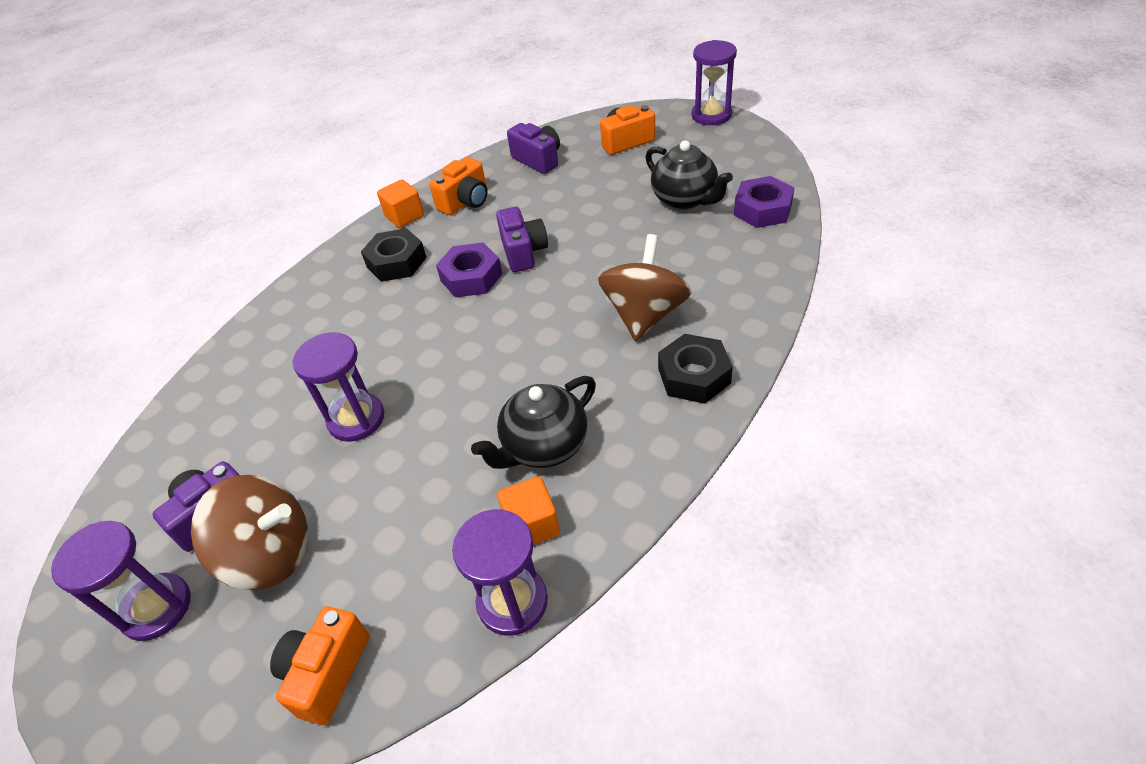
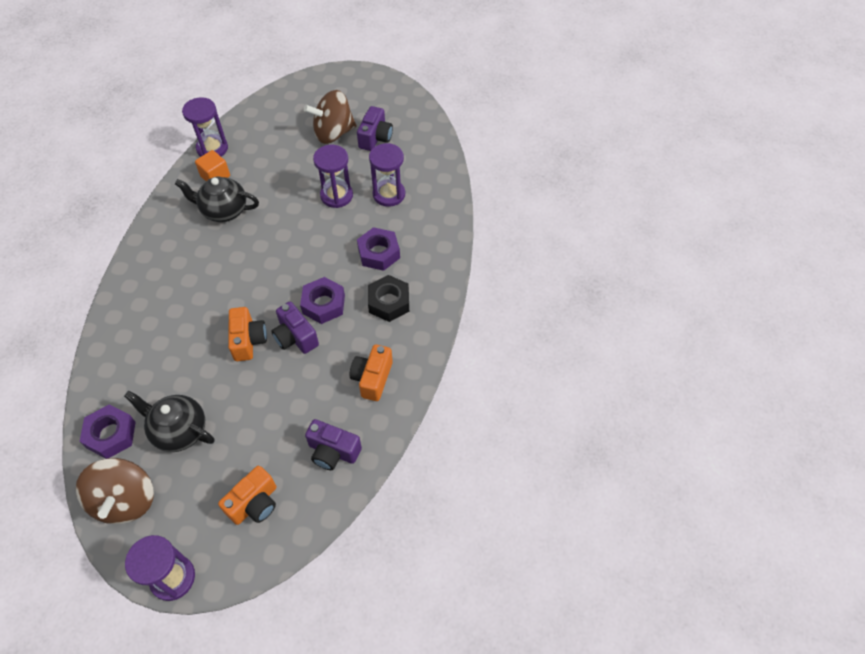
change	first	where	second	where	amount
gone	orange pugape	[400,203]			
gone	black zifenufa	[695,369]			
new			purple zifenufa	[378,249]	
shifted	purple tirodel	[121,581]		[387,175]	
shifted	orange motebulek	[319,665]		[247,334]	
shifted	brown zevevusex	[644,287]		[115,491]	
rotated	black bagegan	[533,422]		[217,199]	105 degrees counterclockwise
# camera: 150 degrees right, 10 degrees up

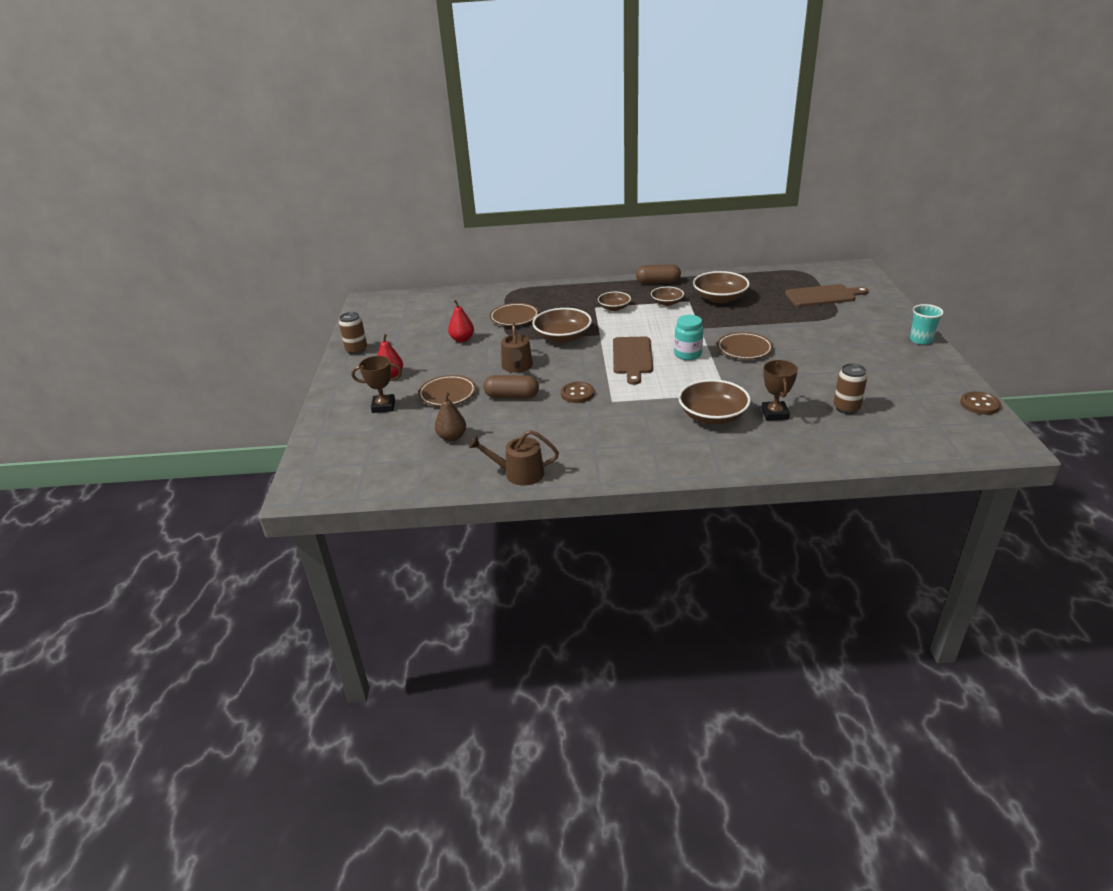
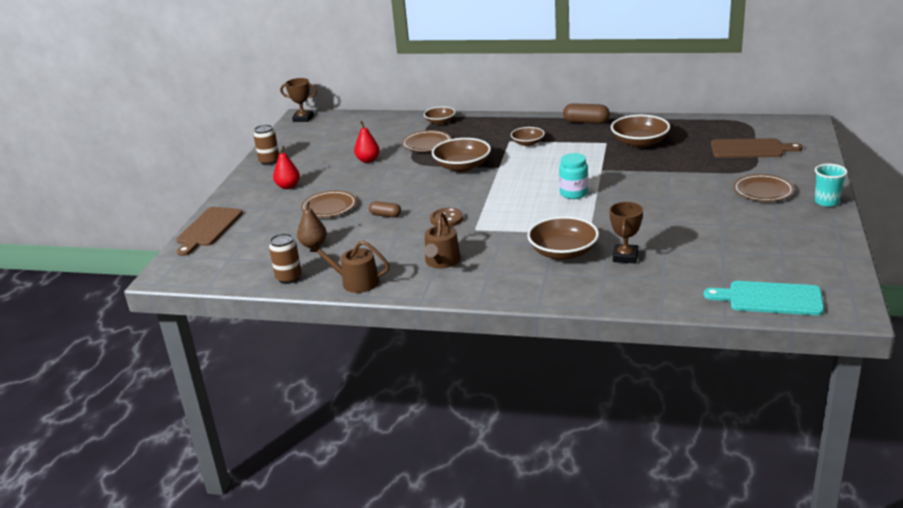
change	first	where	second	where	amount
gone	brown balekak	[980,403]			
new			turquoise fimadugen	[764,298]	
shifted	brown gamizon	[377,384]		[298,100]	
shifted	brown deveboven	[517,348]		[442,240]	
shifted	brown fimadugen	[633,361]		[209,231]	
shifted	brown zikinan	[667,296]		[439,116]	
shifted	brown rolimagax	[745,345]		[763,187]	
shifted	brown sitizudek	[850,388]		[285,258]	
scaled	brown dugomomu	[511,387]		[385,209]	x0.64
# camera: 15 degrees right, 5 degrees down

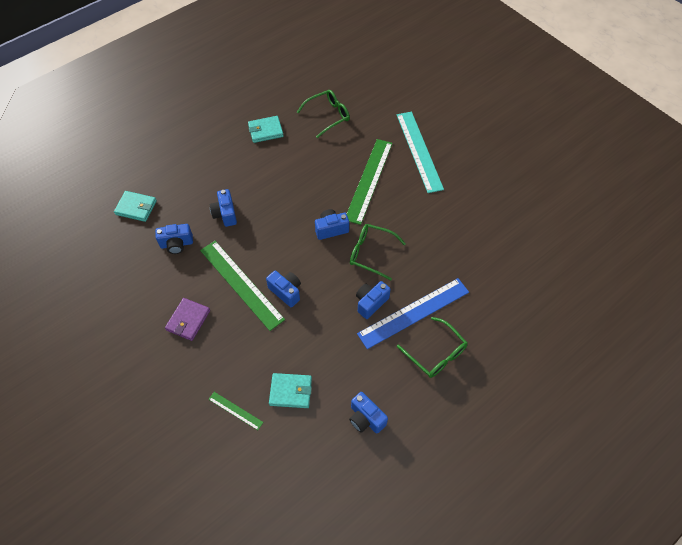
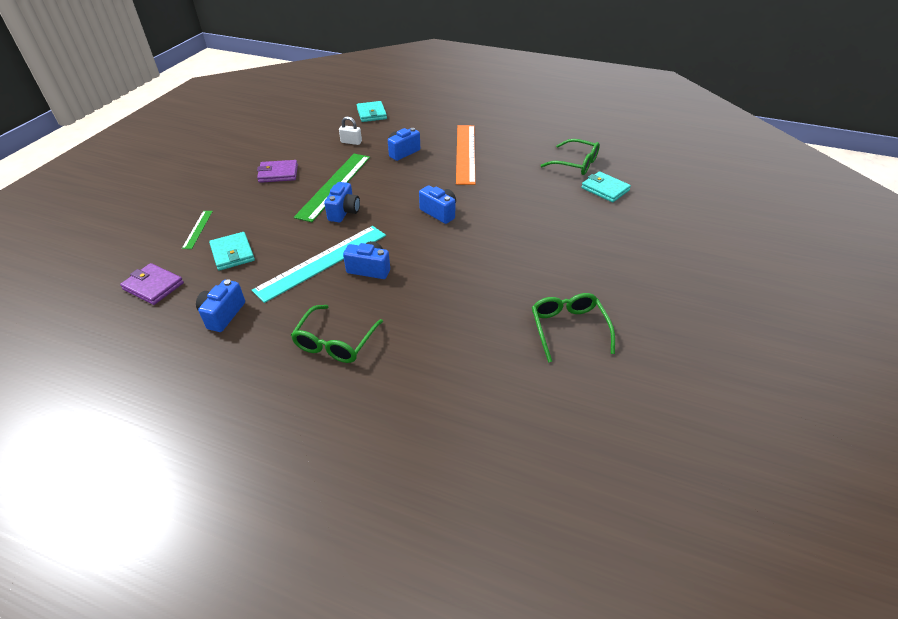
change	first	where	second	where	amount
gone	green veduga	[370,182]			
gone	blue veduga	[413,313]			
new			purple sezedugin	[152,284]	
new			orange veduga	[465,155]	
shifted	turquoise sezedugin	[266,129]		[606,186]	
shifted	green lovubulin	[378,252]		[573,327]	
shifted	turquoise veduga	[420,152]		[319,264]	
swapped	blue motebulek	[174,239]	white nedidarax	[350,130]	
# camera: 60 degrees right, 15 degrees down

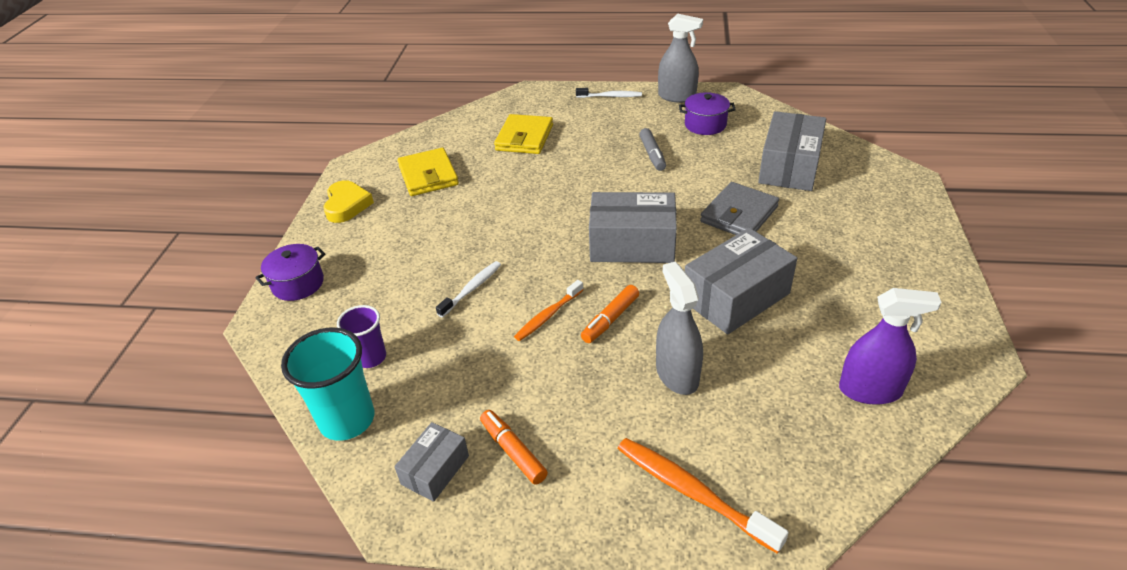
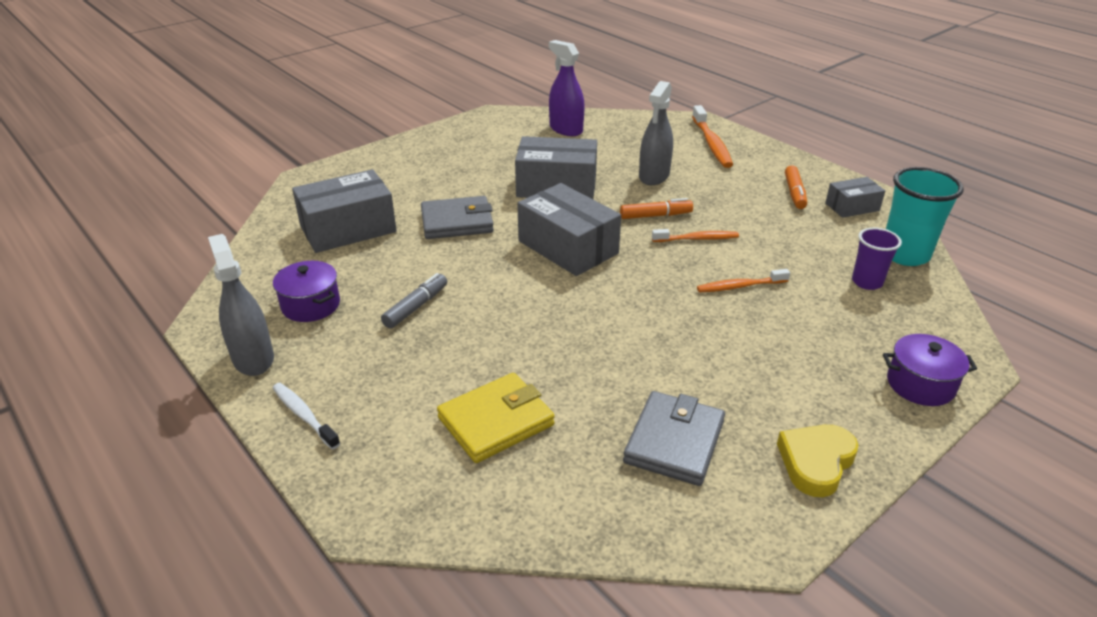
change	first	where	second	where	amount
repainted	yellow sezedugin	[428,172]	grey sezedugin	[674,438]	
repainted	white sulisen	[468,289]	orange sulisen	[743,280]	
# camera: 140 degrees left, 5 degrees down

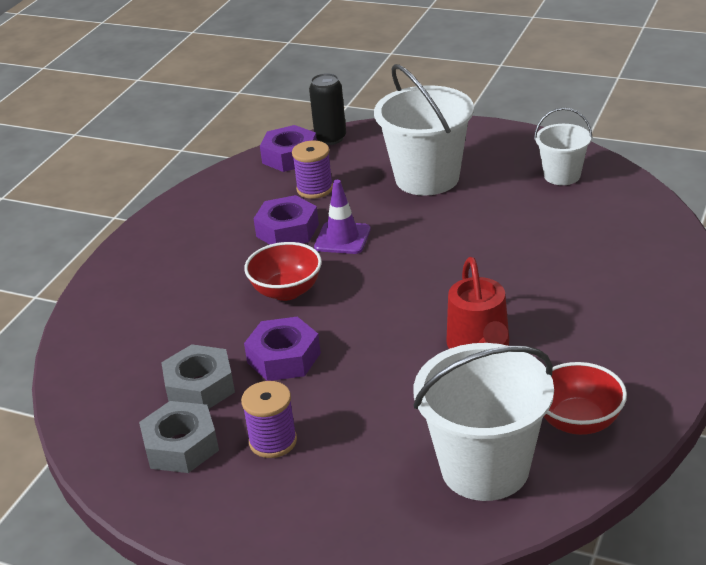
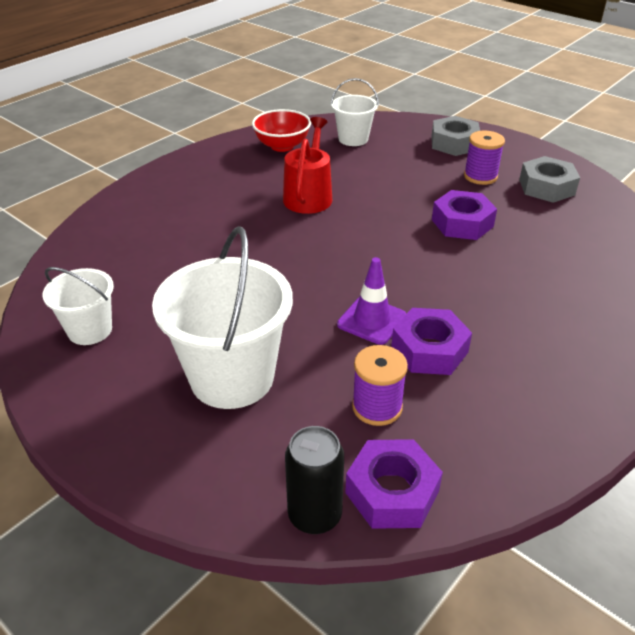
change	first	where	second	where	amount
gone	red zikinan	[283,271]			
shifted	grey zifenufa	[198,376]		[455,136]	
scaled	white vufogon	[483,422]		[355,112]	x0.56
# camera: 165 degrees left, 5 degrees up

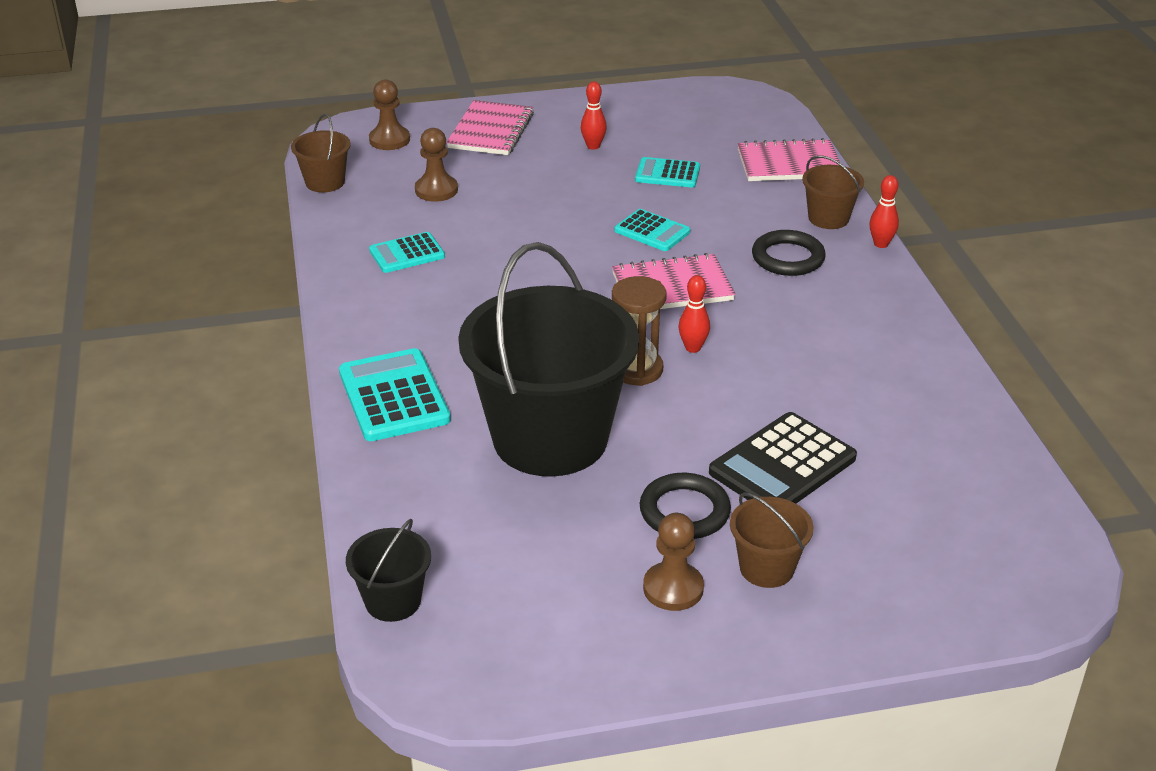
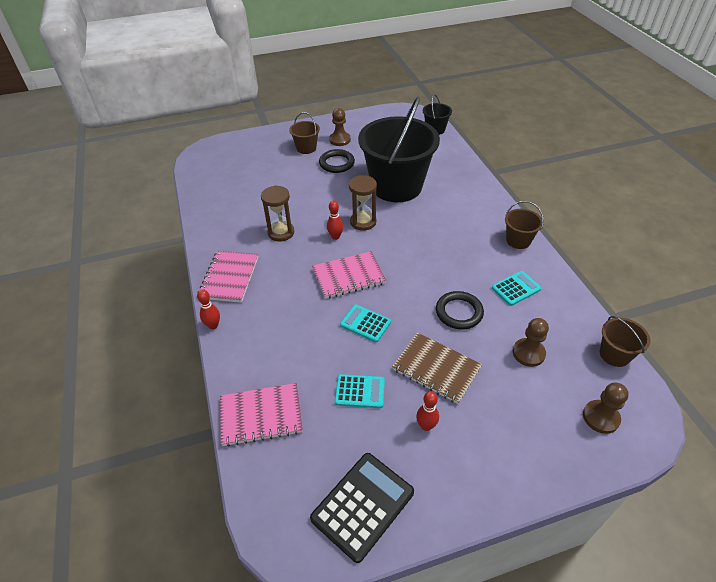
change	first	where	second	where	amount
gone	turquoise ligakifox	[395,394]			
new			brown tirodel	[278,213]	
new			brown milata	[437,368]	
shifted	pink milata	[490,127]		[229,277]	
shifted	black ligakifox	[783,457]		[362,508]	
shifted	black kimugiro	[789,253]		[460,310]	
shifted	brown vufogon	[833,192]		[524,225]	
# camera: 175 degrees right, 10 degrees up

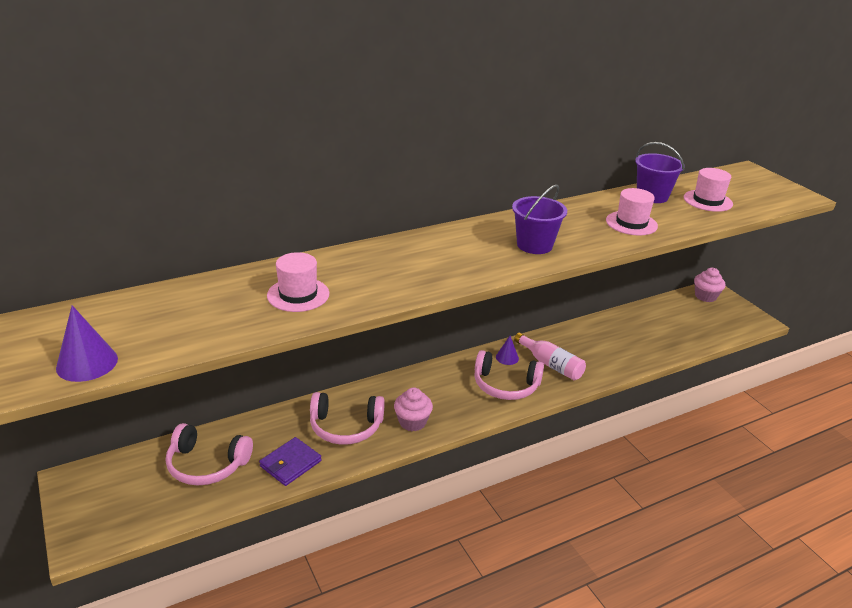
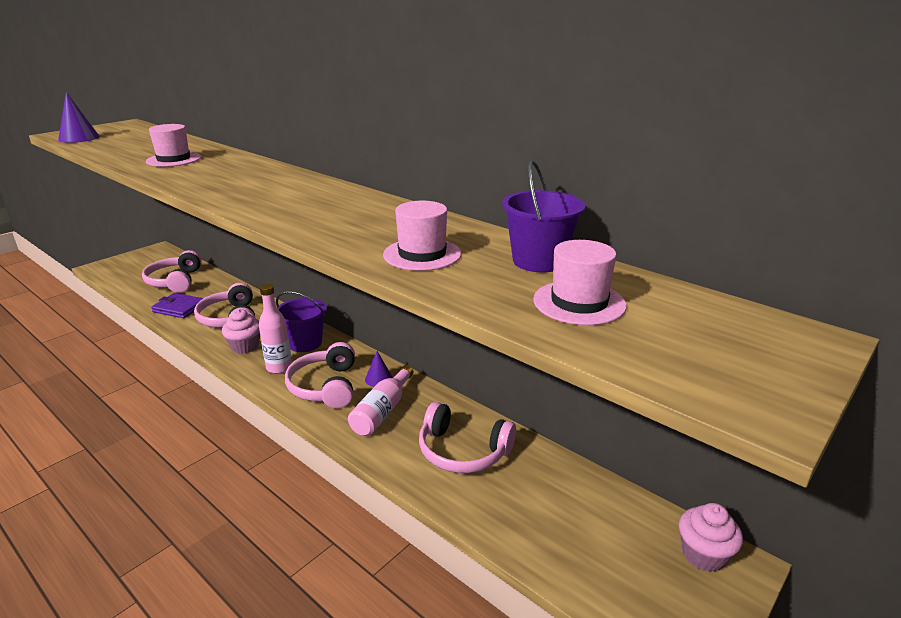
change	first	where	second	where	amount
new			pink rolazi	[275,329]	
new			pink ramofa	[467,437]	
shifted	purple vufogon	[539,219]		[301,321]	
# camera: 70 degrees right, 5 degrees down

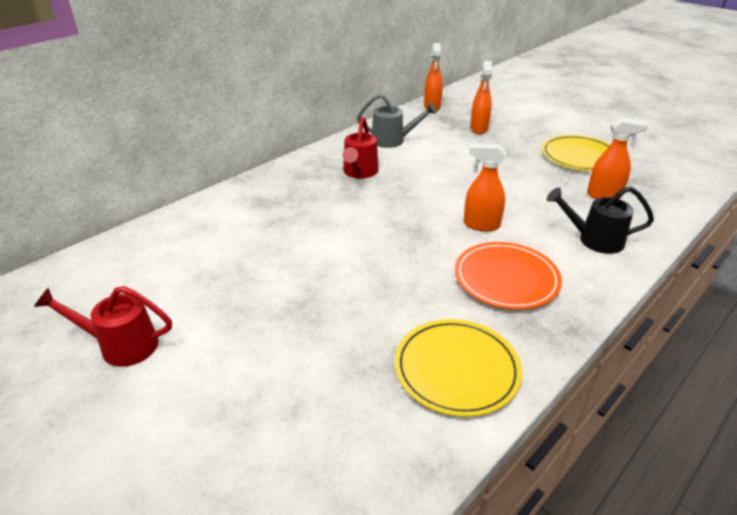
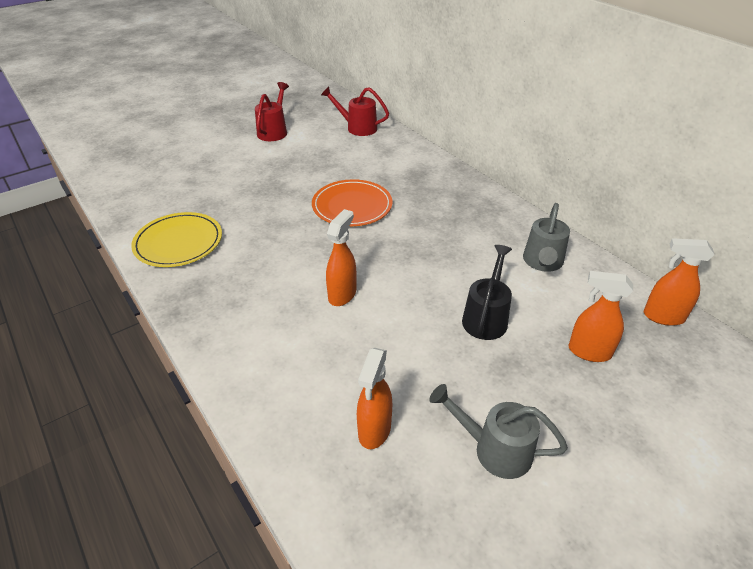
change	first	where	second	where	amount
shifted	red deveboven	[361,147]		[355,111]	
shifted	orange rolimagax	[508,276]		[352,202]	
shifted	black deveboven	[600,220]		[487,292]	
swapped	yellow rolimagax	[576,153]	grey deveboven	[498,431]	
# camera: 100 degrees right, 5 degrees up

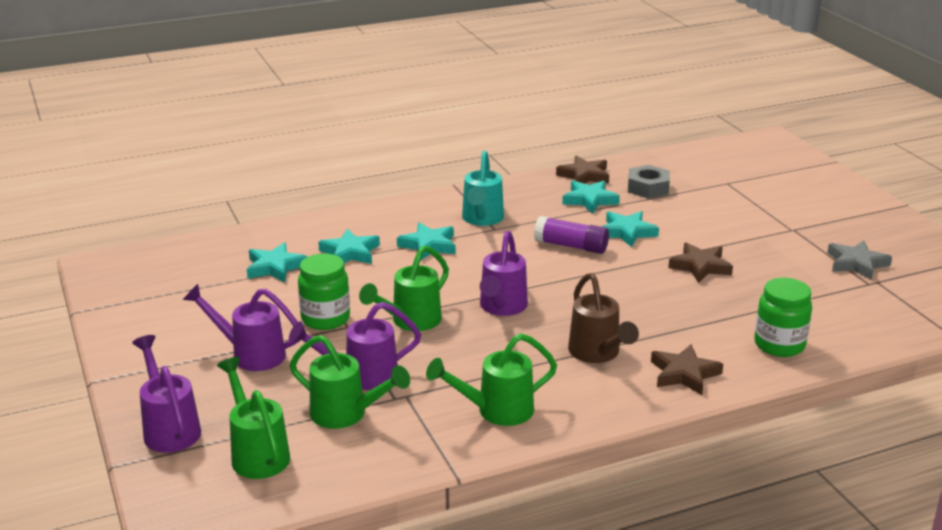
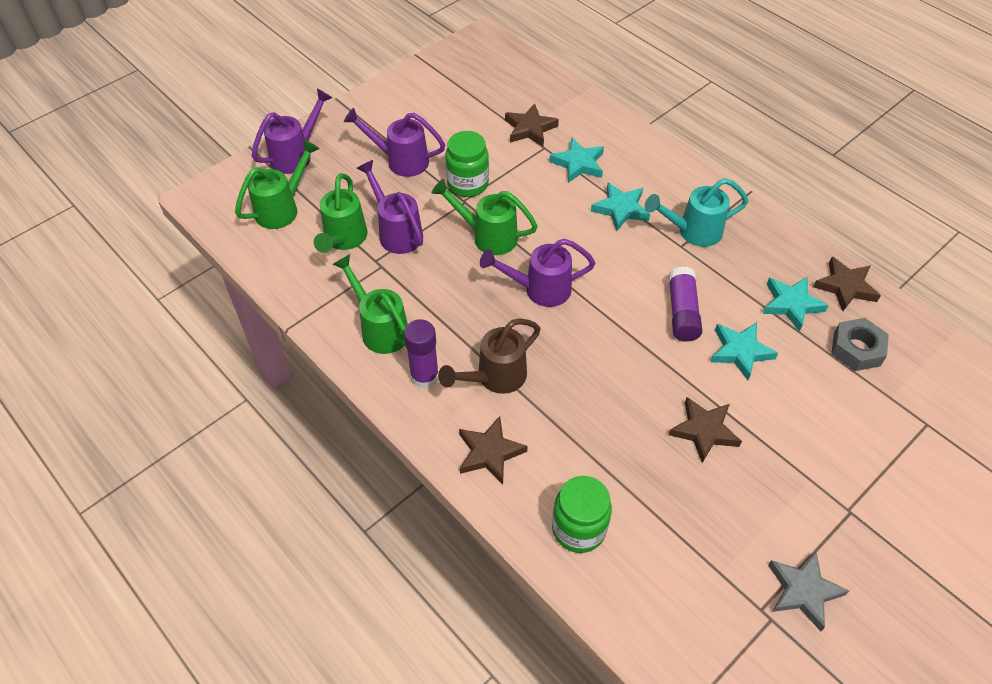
change	first	where	second	where	amount
new			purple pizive	[421,354]	
repainted	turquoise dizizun	[277,262]	brown dizizun	[532,125]	
rotated	purple deveboven	[242,327]		[394,142]	75 degrees counterclockwise
# camera: 70 degrees right, 25 degrees up

